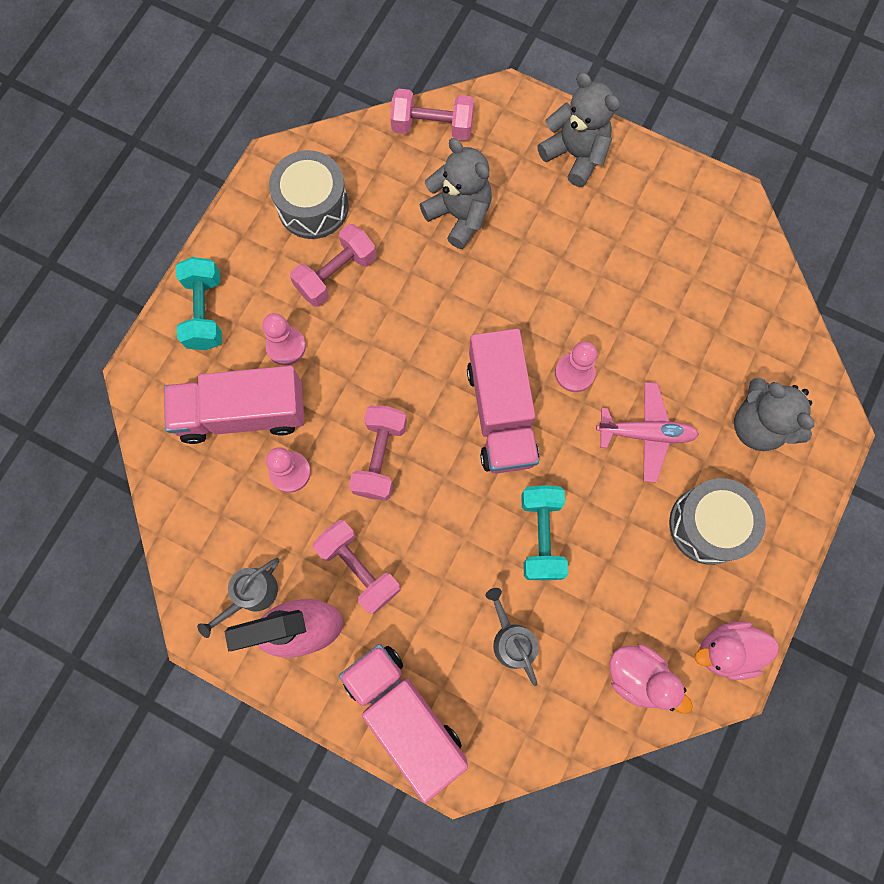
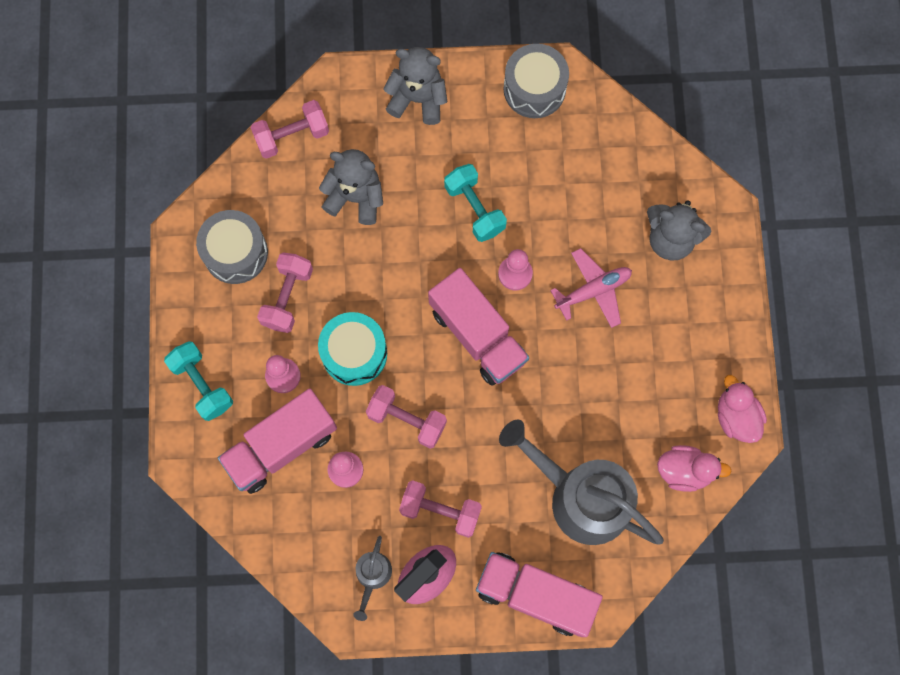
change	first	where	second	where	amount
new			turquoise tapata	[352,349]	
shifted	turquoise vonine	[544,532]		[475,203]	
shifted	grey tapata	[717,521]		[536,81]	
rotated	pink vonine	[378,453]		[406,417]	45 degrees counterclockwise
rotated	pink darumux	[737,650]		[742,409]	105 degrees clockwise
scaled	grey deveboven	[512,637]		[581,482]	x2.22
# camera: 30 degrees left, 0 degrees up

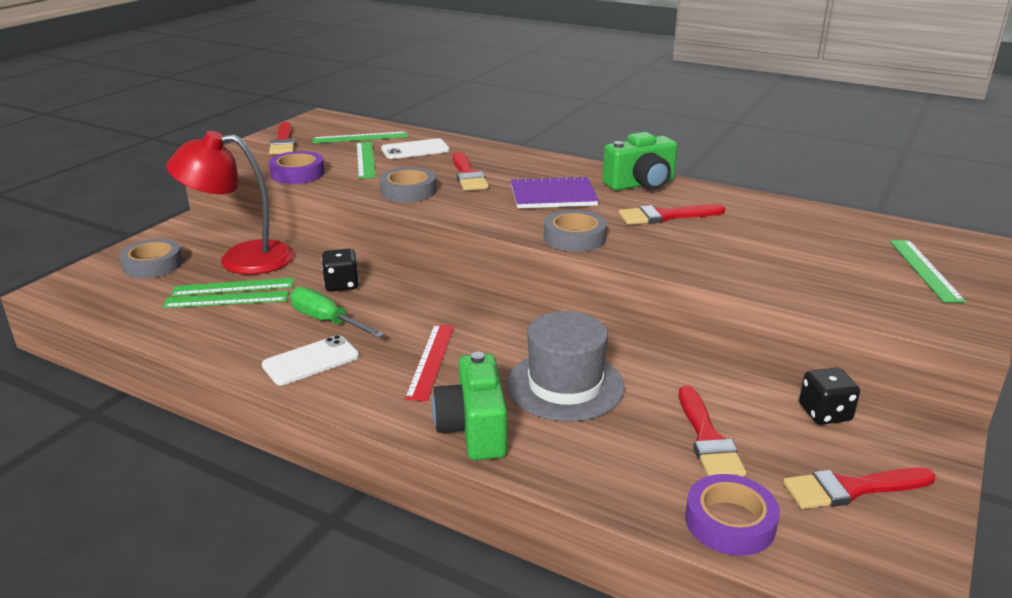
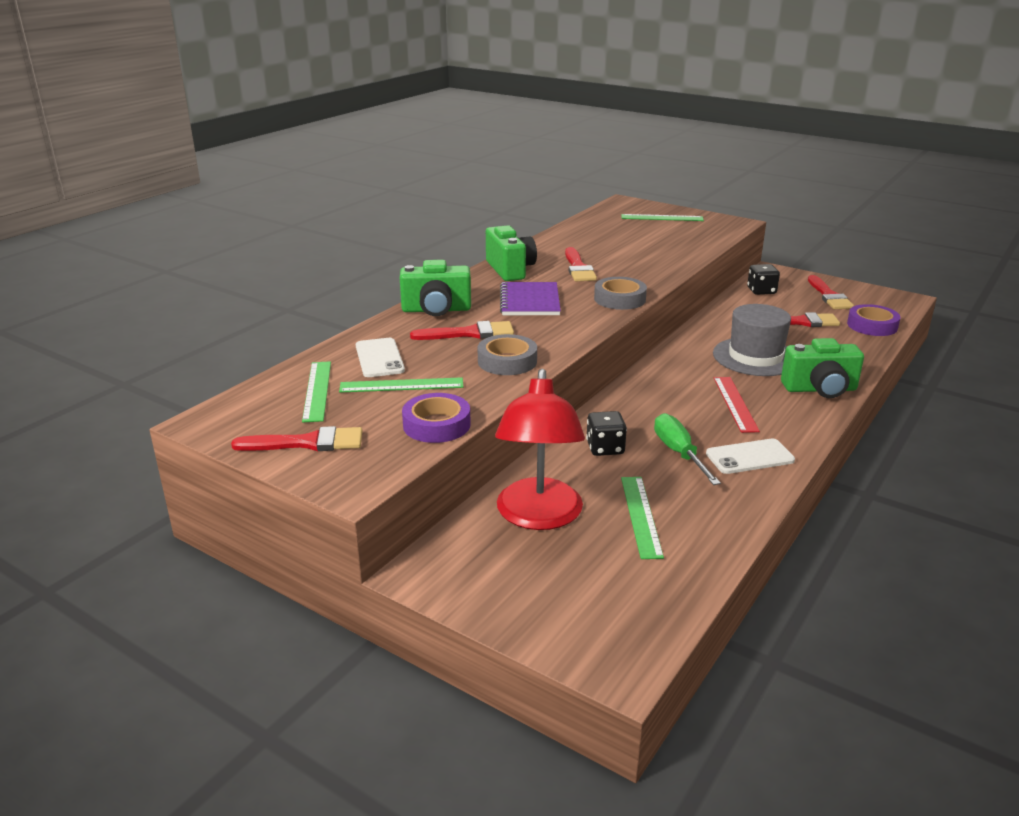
change	first	where	second	where	amount
gone	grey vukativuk	[151,258]			
gone	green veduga	[232,287]			
new			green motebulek	[435,288]	
rotated	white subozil	[310,360]		[750,456]	75 degrees counterclockwise
rotated	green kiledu	[337,312]		[687,449]	120 degrees clockwise
rotated	red veduga	[429,362]		[737,405]	75 degrees clockwise
# camera: 85 degrees left, 0 degrees up

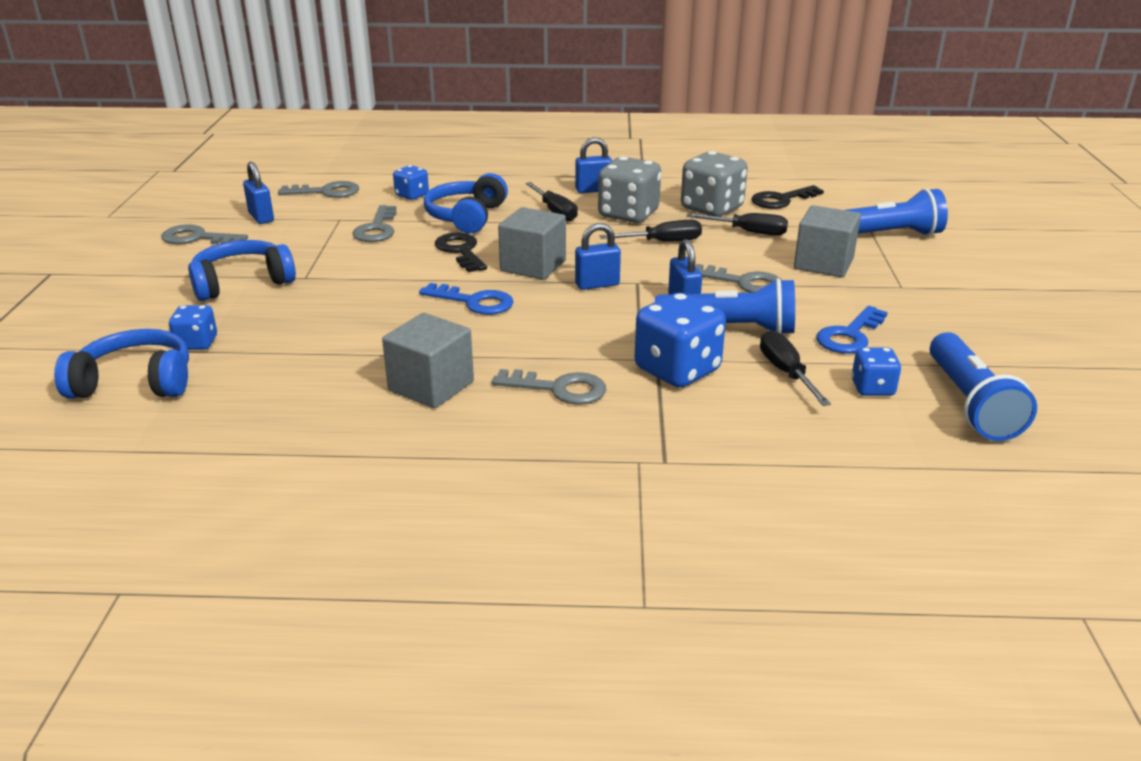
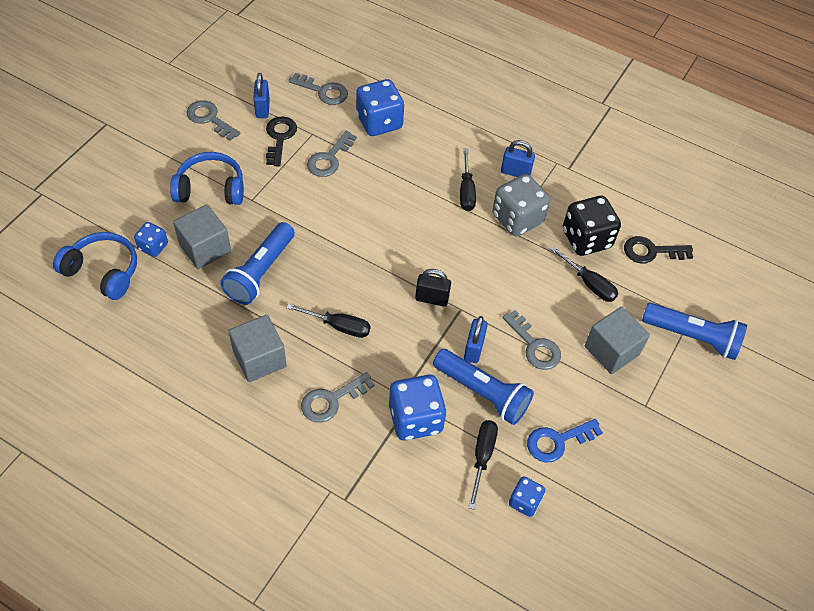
change	first	where	second	where	amount
gone	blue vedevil	[466,299]			
gone	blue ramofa	[466,203]			
shifted	black vedevil	[461,252]		[281,141]	
shifted	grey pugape	[532,243]		[202,236]	
shifted	black kiledu	[651,230]		[328,321]	
shifted	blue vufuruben	[983,386]		[257,263]	
repainted	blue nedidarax	[598,256]	black nedidarax	[433,288]	
repainted	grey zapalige	[714,184]	black zapalige	[592,226]	
rotated	grey vedevil	[549,387]		[338,397]	105 degrees clockwise
scaled	blue zapalige	[411,182]		[380,107]	x1.83
# camera: 25 degrees right, 25 degrees up

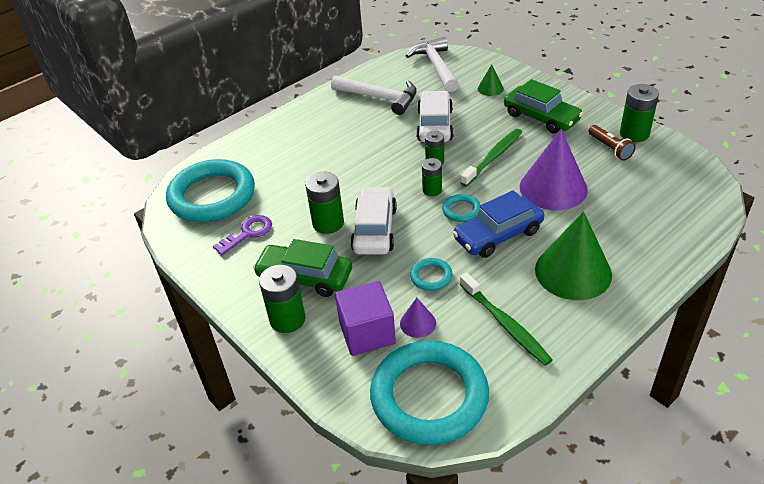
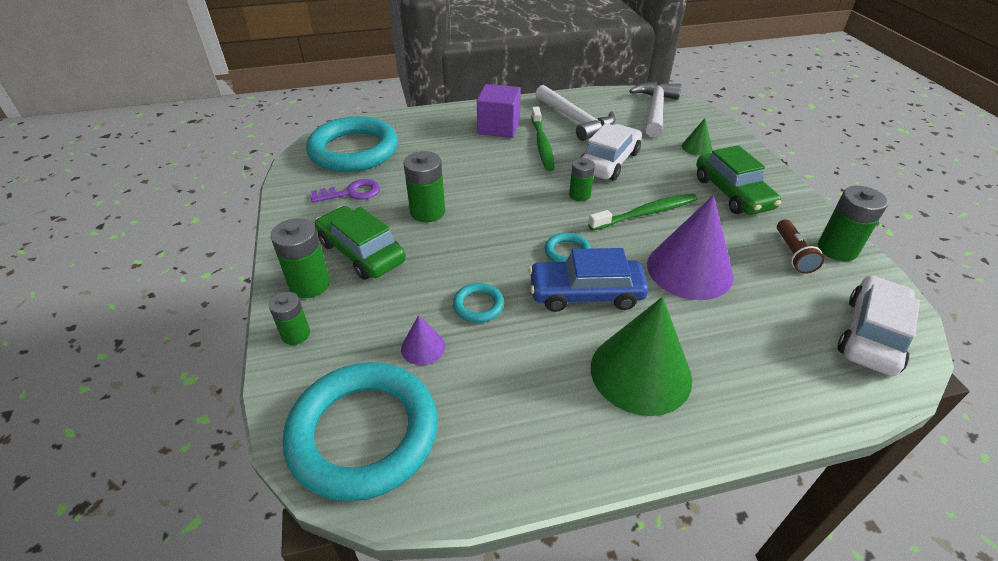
change	first	where	second	where	amount
shifted	purple pugape	[365,318]		[499,111]	
shifted	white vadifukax	[373,221]		[879,325]	
shifted	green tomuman	[432,177]		[289,318]	
shifted	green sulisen	[506,319]		[543,139]	
# camera: 25 degrees right, 0 degrees up

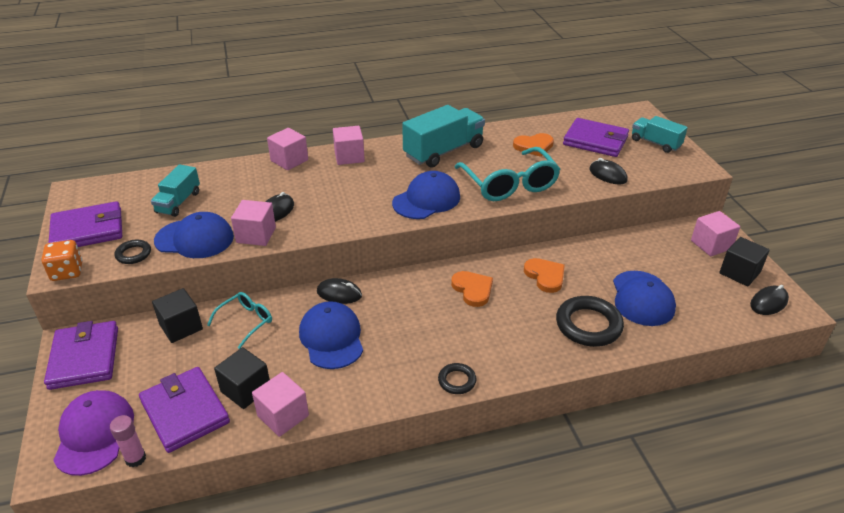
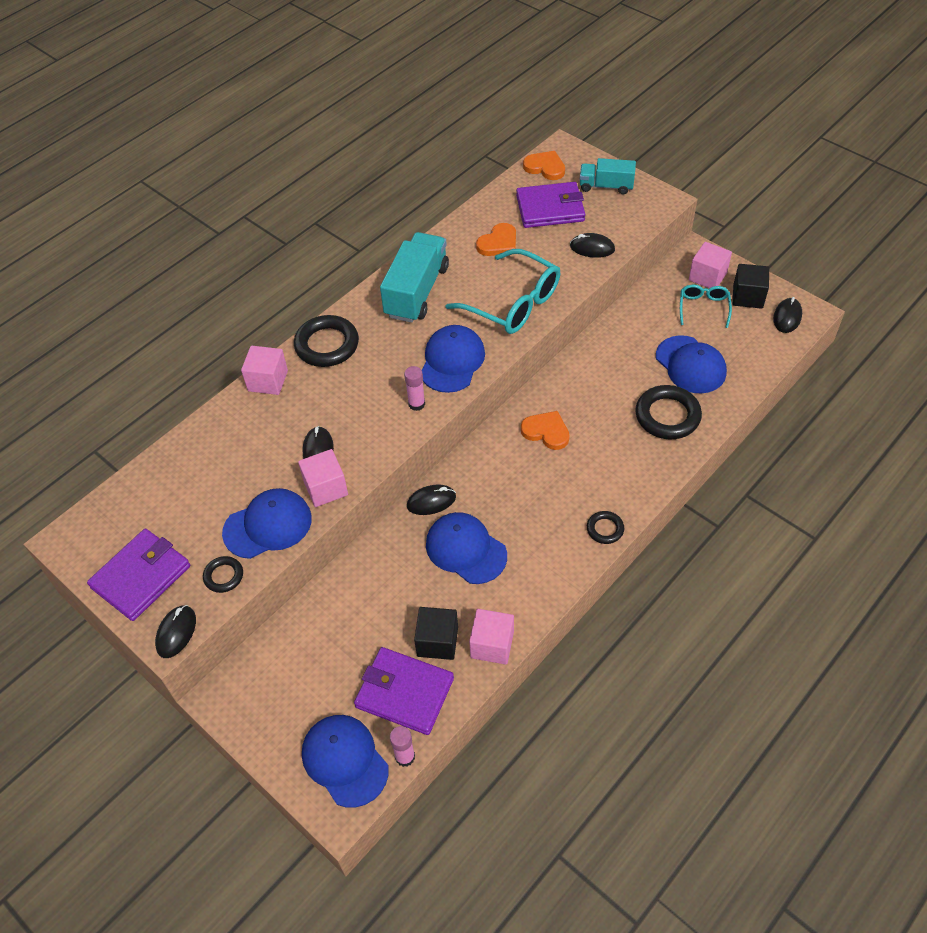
change	first	where	second	where	amount
gone	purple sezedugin	[81,355]			
gone	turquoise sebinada	[175,190]			
gone	black pugape	[177,315]			
new			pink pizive	[414,388]	
shifted	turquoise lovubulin	[239,320]		[706,306]	
shifted	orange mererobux	[544,275]		[544,165]	
swapped	orange zapalige	[62,260]	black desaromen	[175,631]	
swapped	pink pugape	[349,145]	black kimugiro	[326,341]	
repainted	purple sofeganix	[93,433]	blue sofeganix	[345,761]	
# camera: 30 degrees left, 15 degrees up

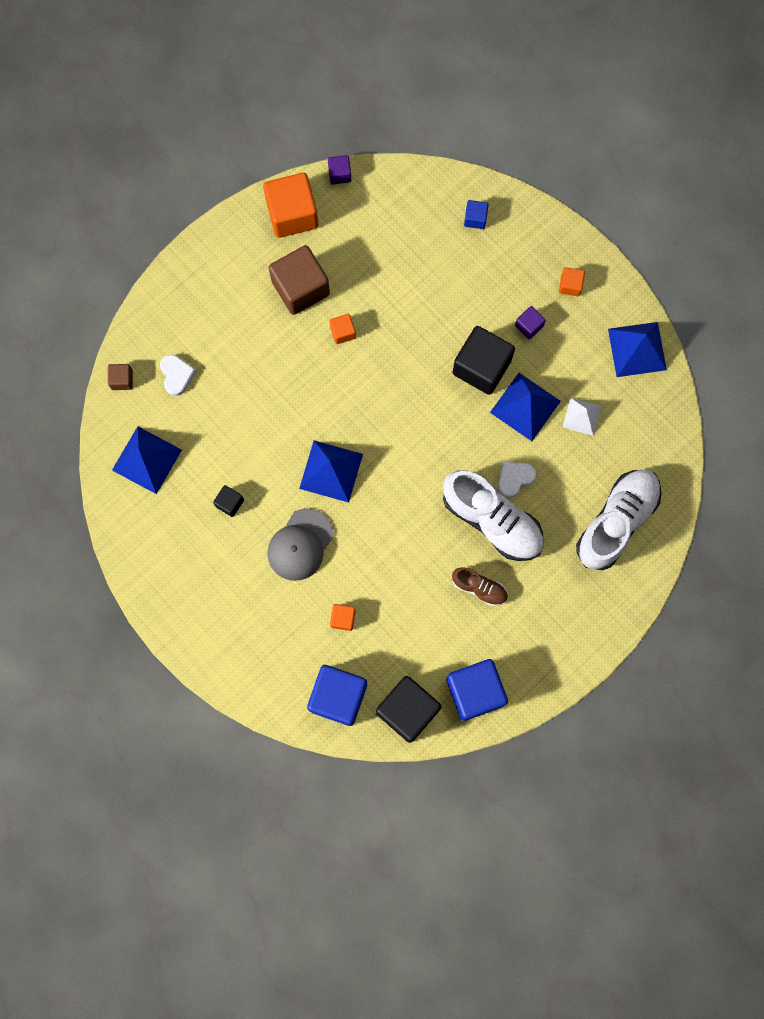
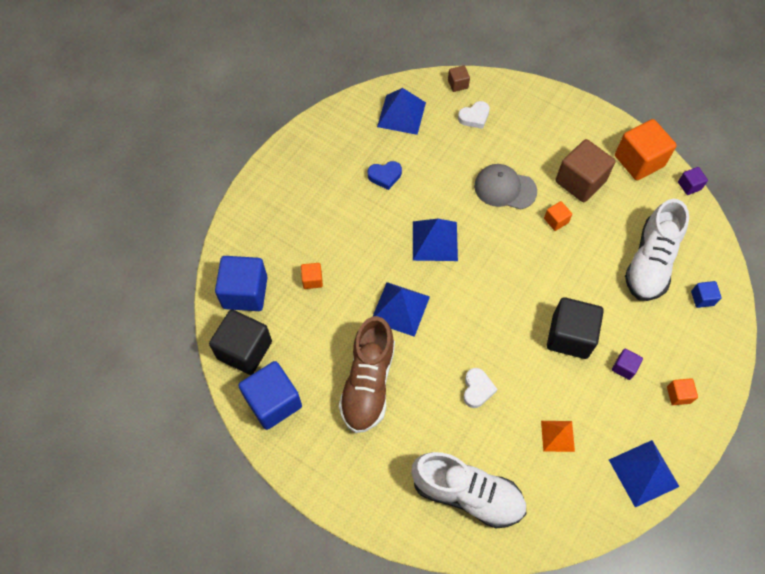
change	first	where	second	where	amount
shifted	grey sofeganix	[300,544]		[505,187]	
shifted	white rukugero	[493,515]		[657,250]	
shifted	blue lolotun	[525,407]		[401,309]	
swapped	black pugape	[228,501]	blue mererobux	[385,175]	
repainted	white lolotun	[582,417]	orange lolotun	[558,436]	
rotated	white mererobux	[517,480]		[480,388]	60 degrees clockwise
scaled	brown rukugero	[480,586]		[367,374]	x1.98
# camera: 75 degrees right, 15 degrees down

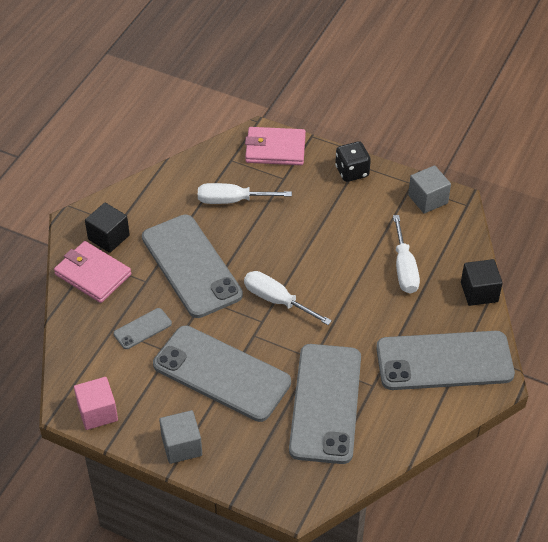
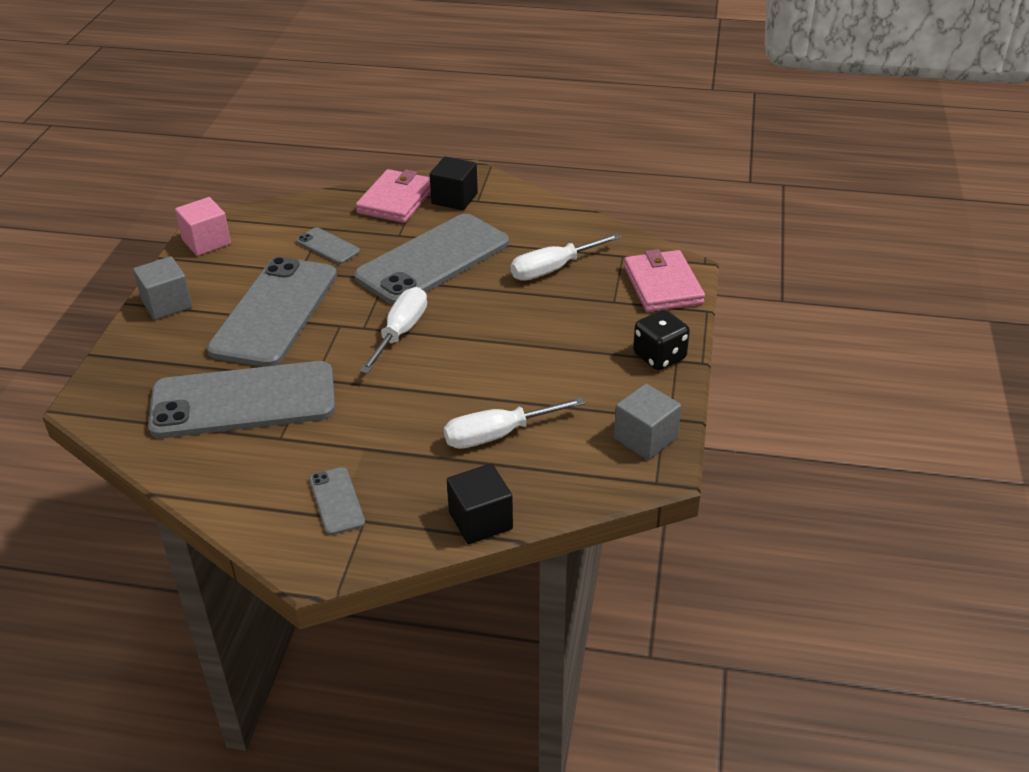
change	first	where	second	where	amount
rotated	white kiledu	[245,193]		[566,257]	105 degrees counterclockwise
scaled	grey subozil	[445,360]		[337,501]	x0.43
# camera: 75 degrees right, 10 degrees down

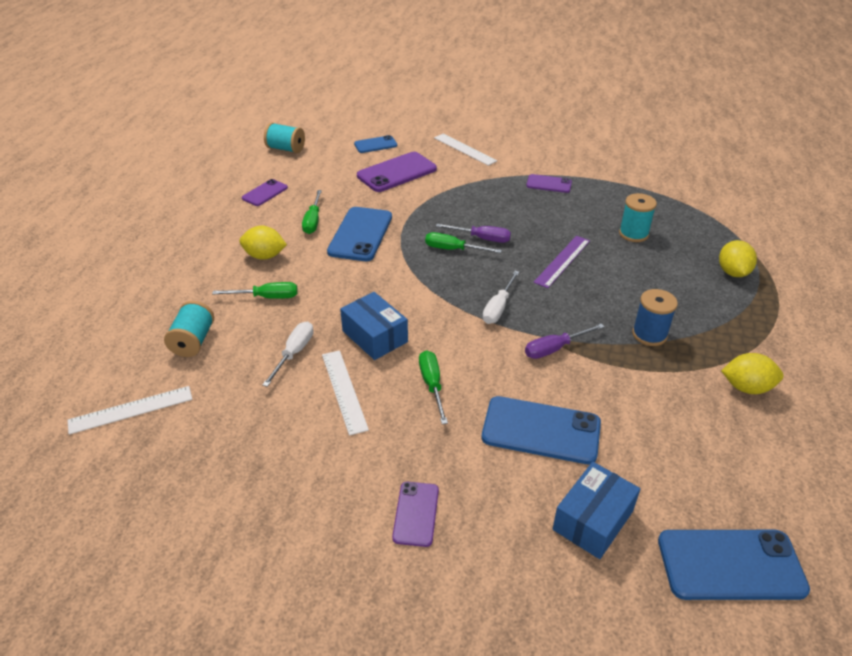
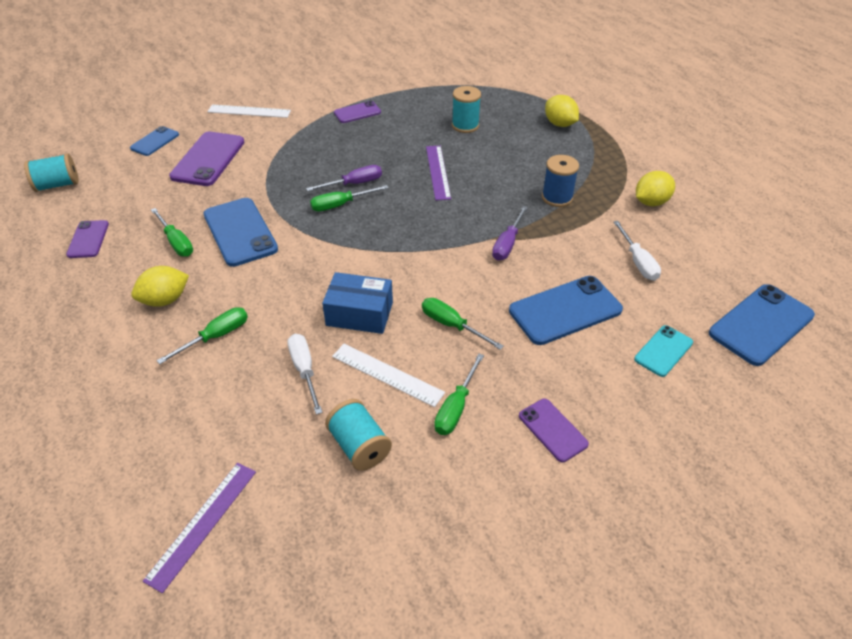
change	first	where	second	where	amount
new			green kiledu	[459,394]	
shifted	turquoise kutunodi	[189,329]		[358,435]	
shifted	white kiledu	[500,297]		[637,251]	
swapped	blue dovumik	[596,510]	turquoise subozil	[663,351]	
repainted	white veduga	[130,410]	purple veduga	[199,528]	
# camera: 40 degrees left, 5 degrees up

